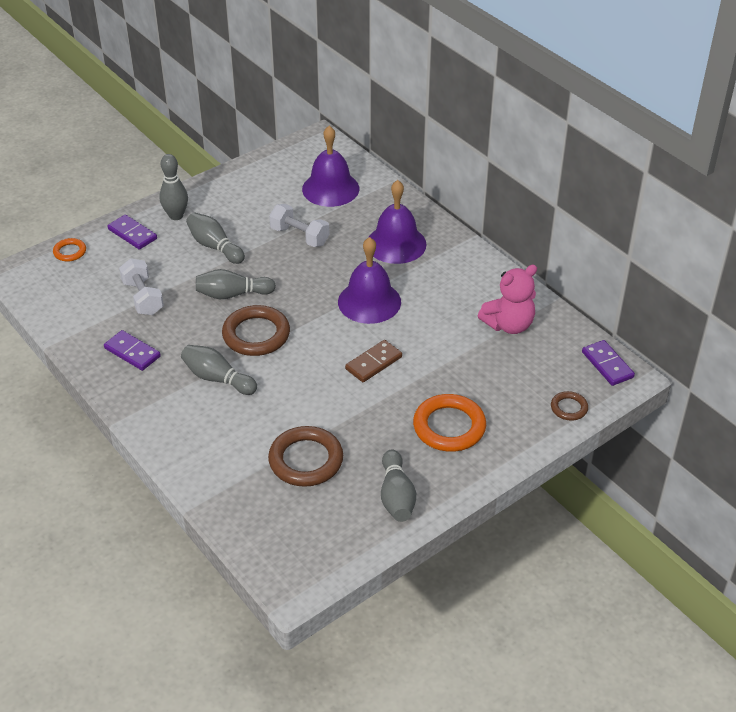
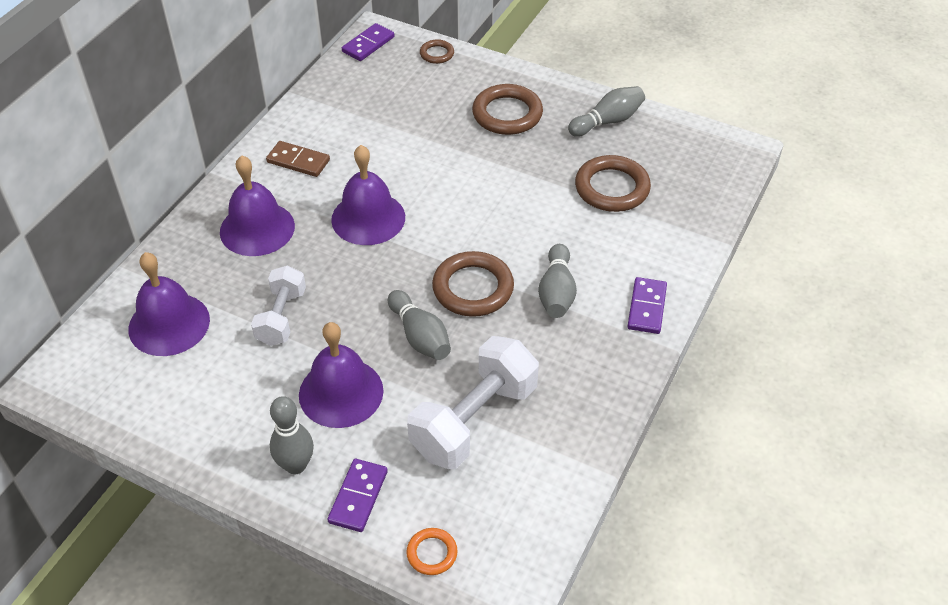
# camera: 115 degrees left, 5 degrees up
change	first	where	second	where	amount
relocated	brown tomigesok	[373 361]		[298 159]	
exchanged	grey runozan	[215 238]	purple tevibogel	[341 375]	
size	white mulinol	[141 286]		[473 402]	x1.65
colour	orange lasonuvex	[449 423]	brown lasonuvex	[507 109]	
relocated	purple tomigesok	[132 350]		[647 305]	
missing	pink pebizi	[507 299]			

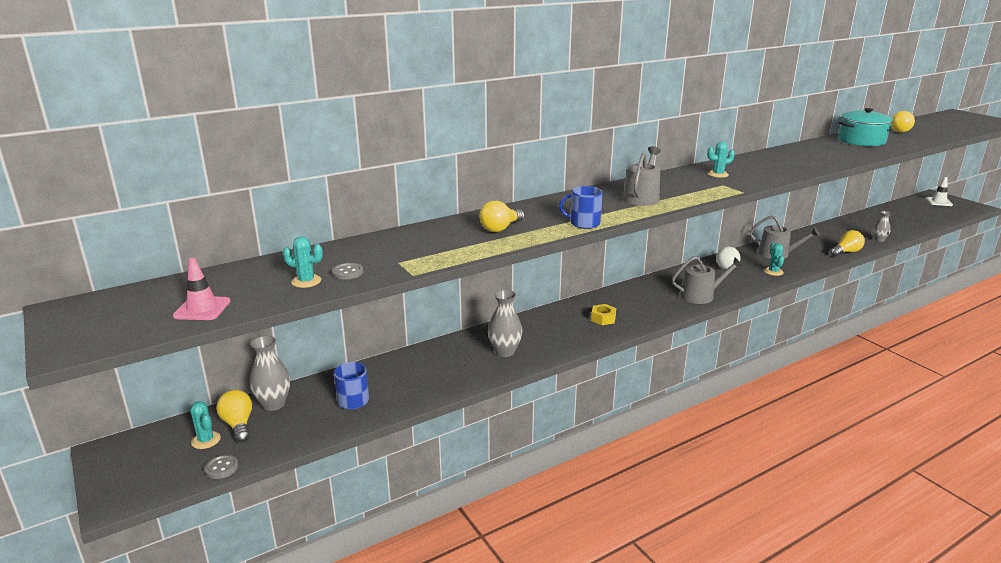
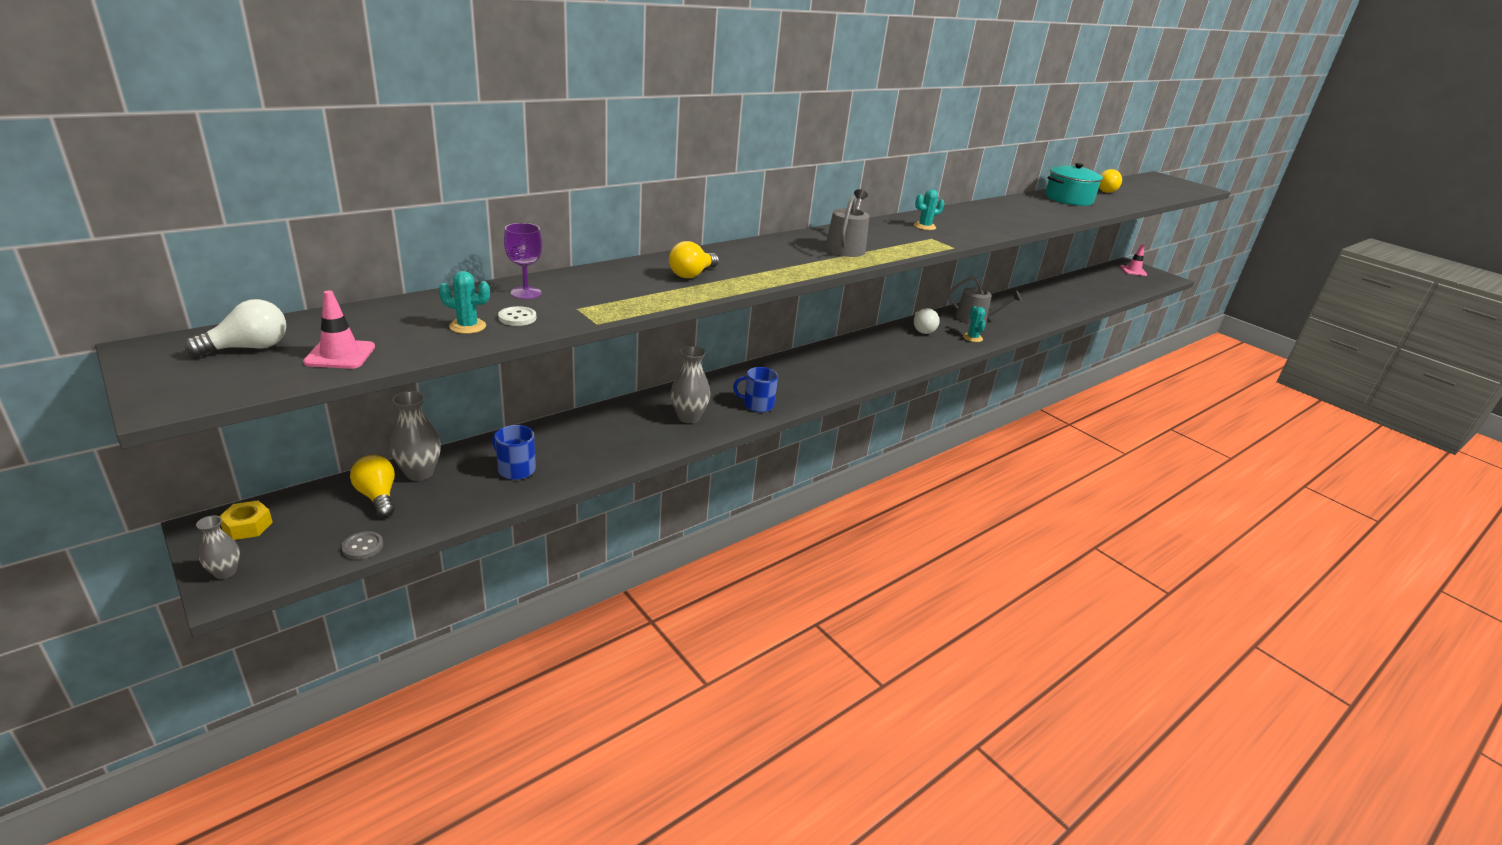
# camera: 10 degrees left, 5 degrees up
change	first	where	second	where	amount
appeared			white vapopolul	[235 328]	
relocated	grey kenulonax	[882 226]		[218 547]	
relocated	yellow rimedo	[603 314]		[246 520]	
colour	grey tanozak	[347 271]	white tanozak	[517 316]	
appeared			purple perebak	[523 261]	
relocated	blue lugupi	[581 207]		[755 389]	
colour	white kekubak	[939 191]	pink kekubak	[1133 260]	
missing	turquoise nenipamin	[205 425]			
missing	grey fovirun	[707 280]			
missing	yellow vapopolul	[847 243]			

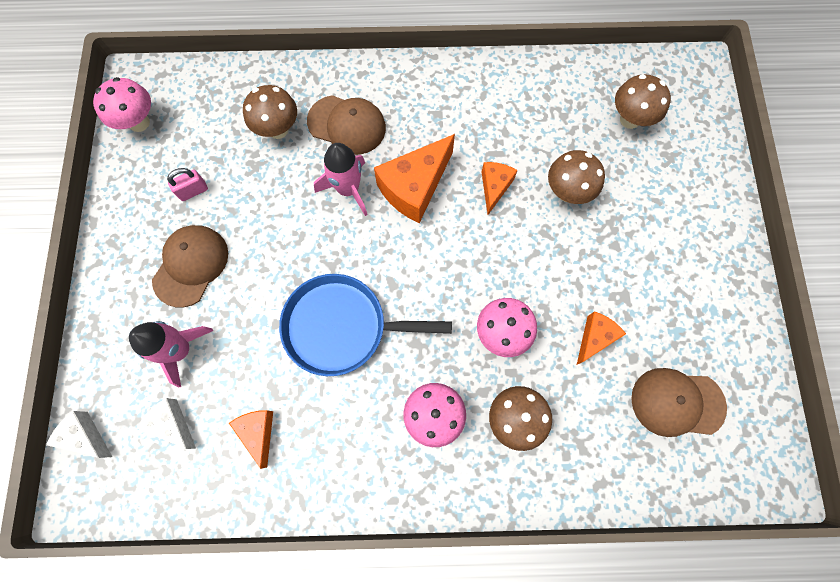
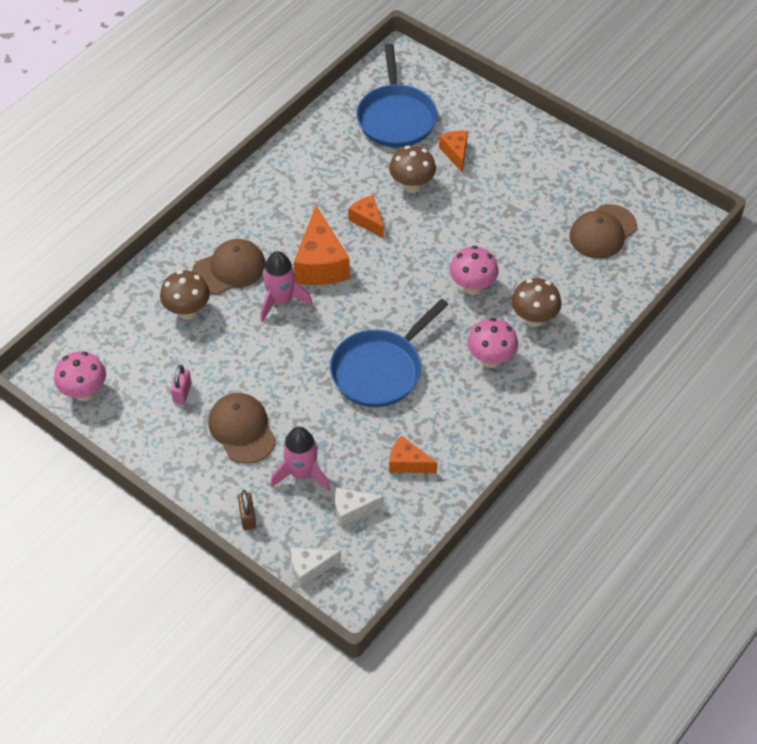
# camera: 50 degrees left, 20 degrees down
change	first	where	second	where	amount
appeared			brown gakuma	[247 510]	
exchanged	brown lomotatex	[643 101]	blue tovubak	[397 95]	
relocated	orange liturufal	[601 337]		[453 151]	

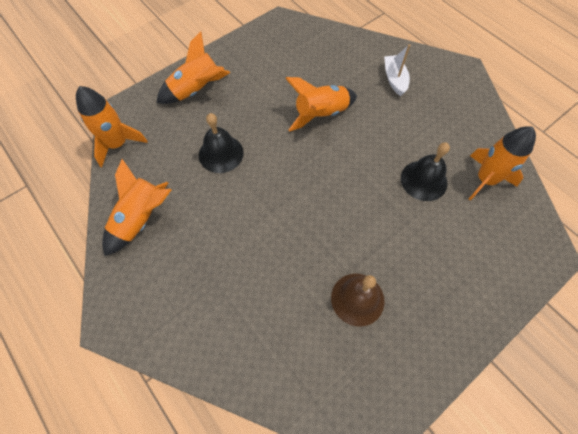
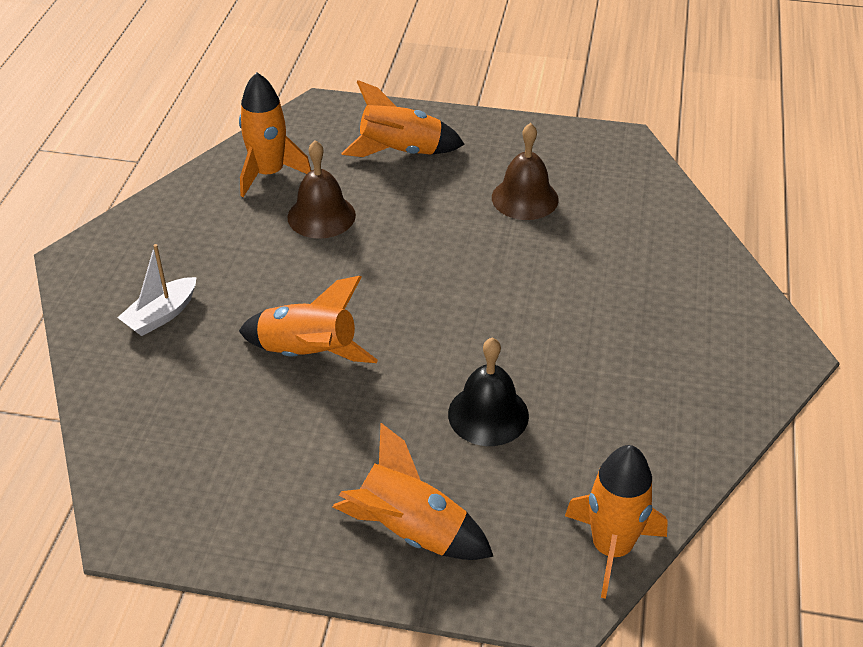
# camera: 130 degrees left, 20 degrees down
change	first	where	second	where	amount
colour	black tevibogel	[425 171]	brown tevibogel	[322 189]	
relocated	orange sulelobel	[136 207]		[403 118]	

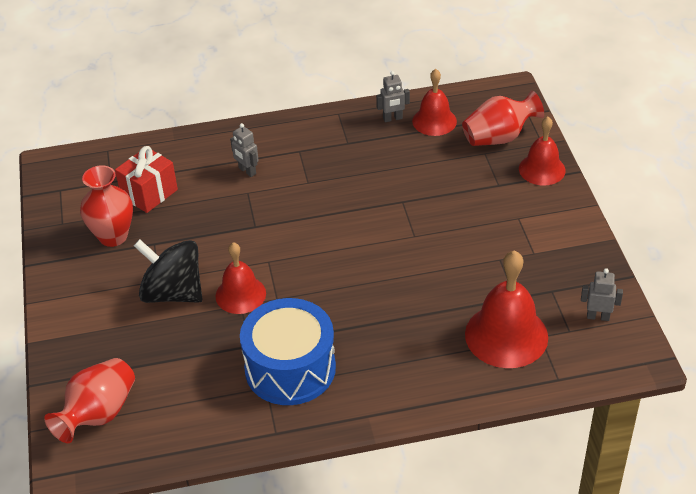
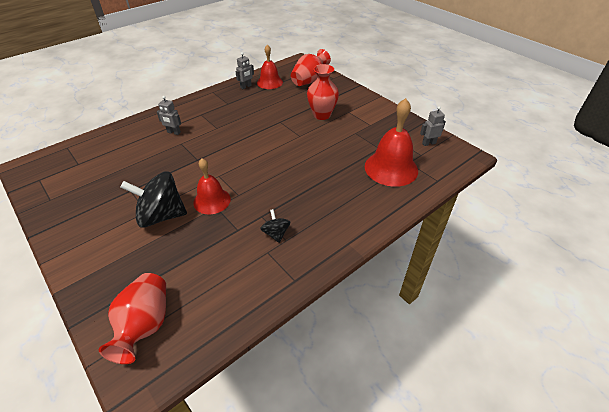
# camera: 30 degrees left, 0 degrees up
change	first	where	second	where	amount
exchanged	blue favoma	[288 351]	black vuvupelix	[275 226]	
relocated	red kenulonax	[106 206]		[323 92]	
missing	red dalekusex	[146 179]			
missing	red tevibogel	[542 151]			

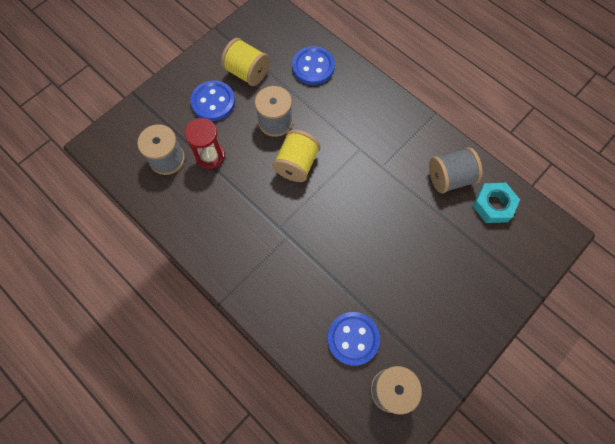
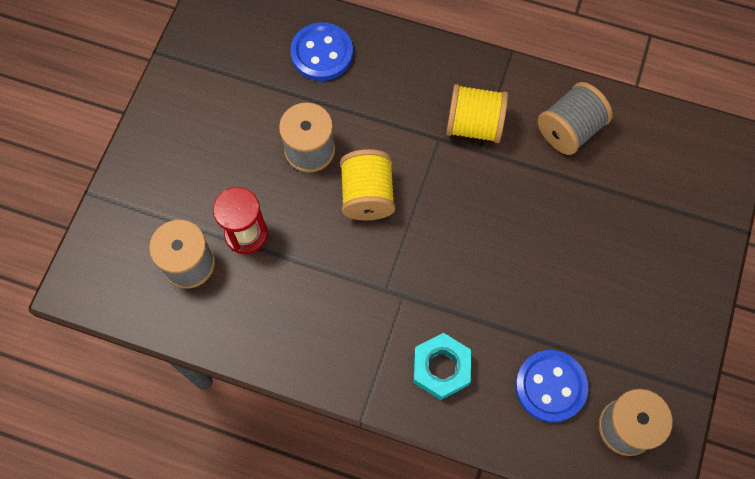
# camera: 25 degrees left, 0 degrees up
change	first	where	second	where	amount
relocated	turquoise rimedo	[496 203]		[442 366]	
relocated	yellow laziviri	[245 62]		[477 113]	
missing	blue tanozak	[212 100]			

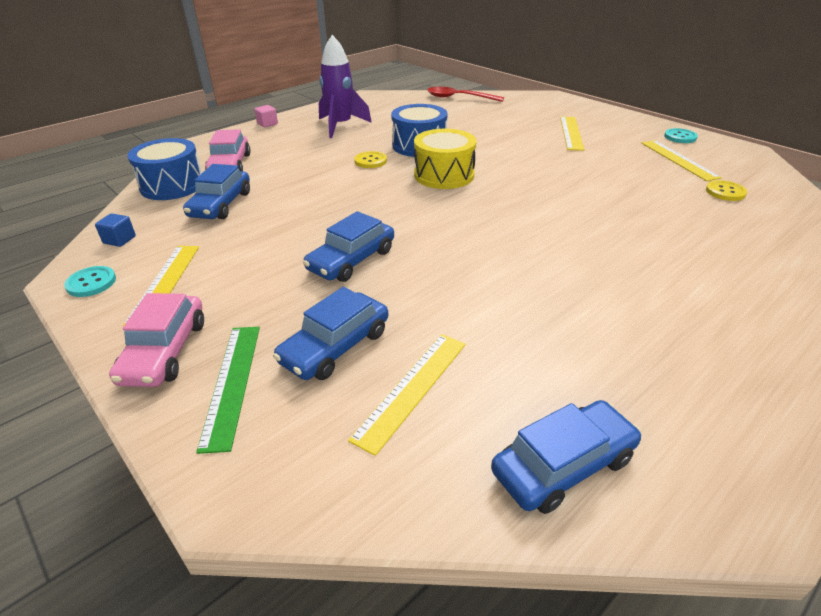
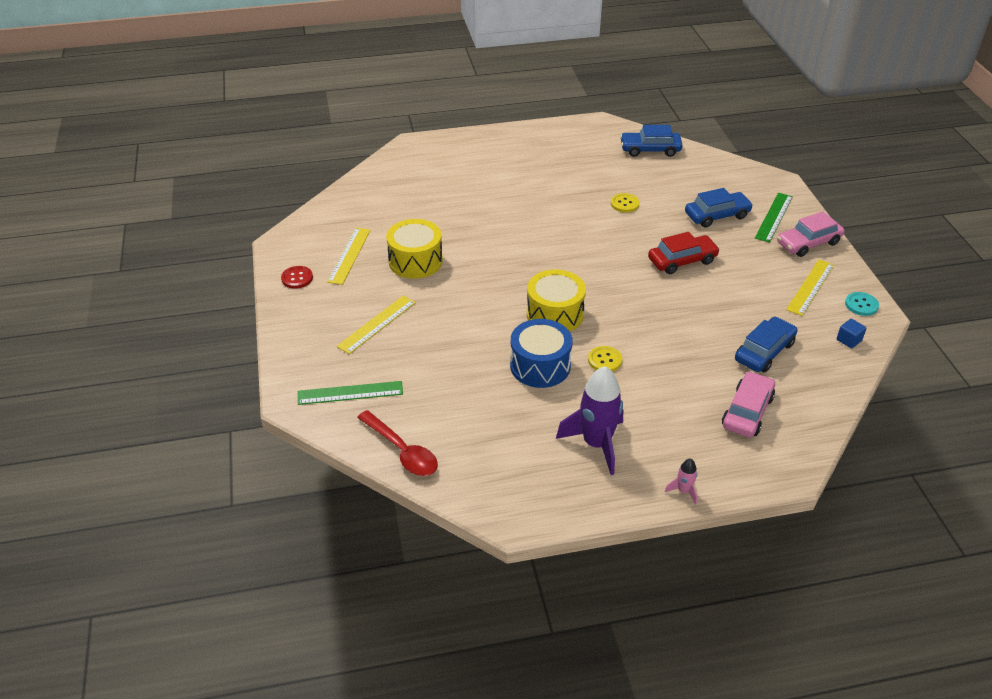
# camera: 150 degrees left, 5 degrees up
change	first	where	second	where	amount
colour	turquoise tanozak	[681 135]	red tanozak	[297 277]	
appeared			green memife	[350 393]	
appeared			yellow favoma	[414 249]	
relocated	yellow tanozak	[726 190]		[625 203]	
colour	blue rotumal	[348 246]	red rotumal	[684 253]	
exchanged	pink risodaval	[266 116]	pink sulelobel	[681 481]	
spun	pink rotumal	[156 340]		[811 234]	150 degrees counterclockwise
missing	blue favoma	[164 169]			
missing	yellow memife	[406 395]			

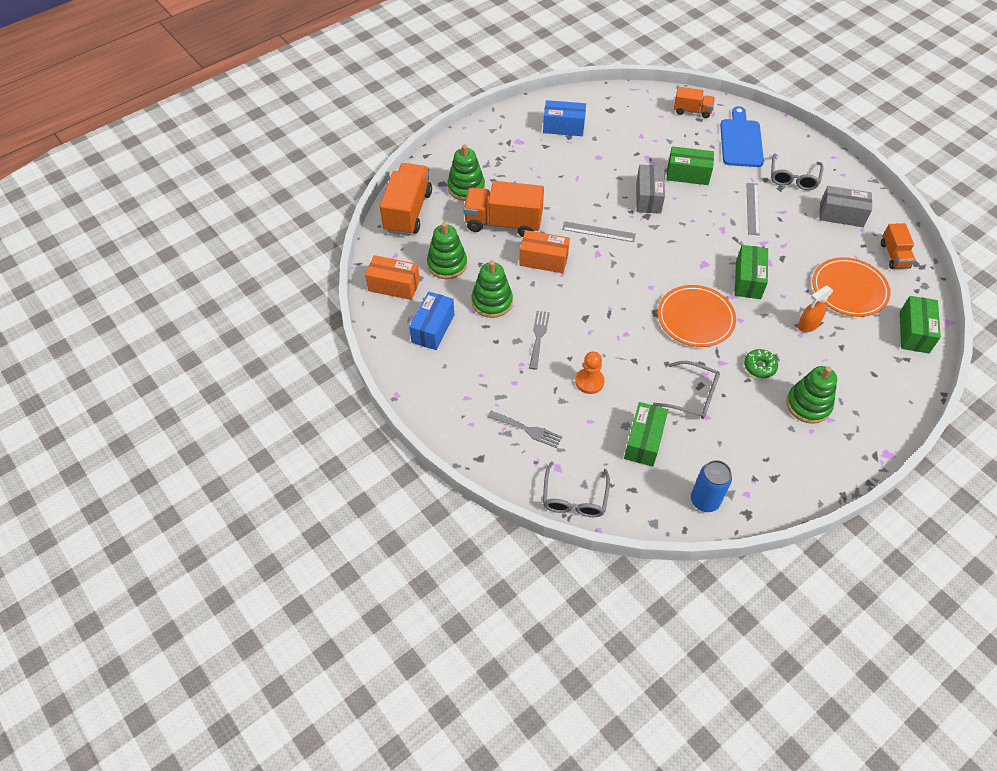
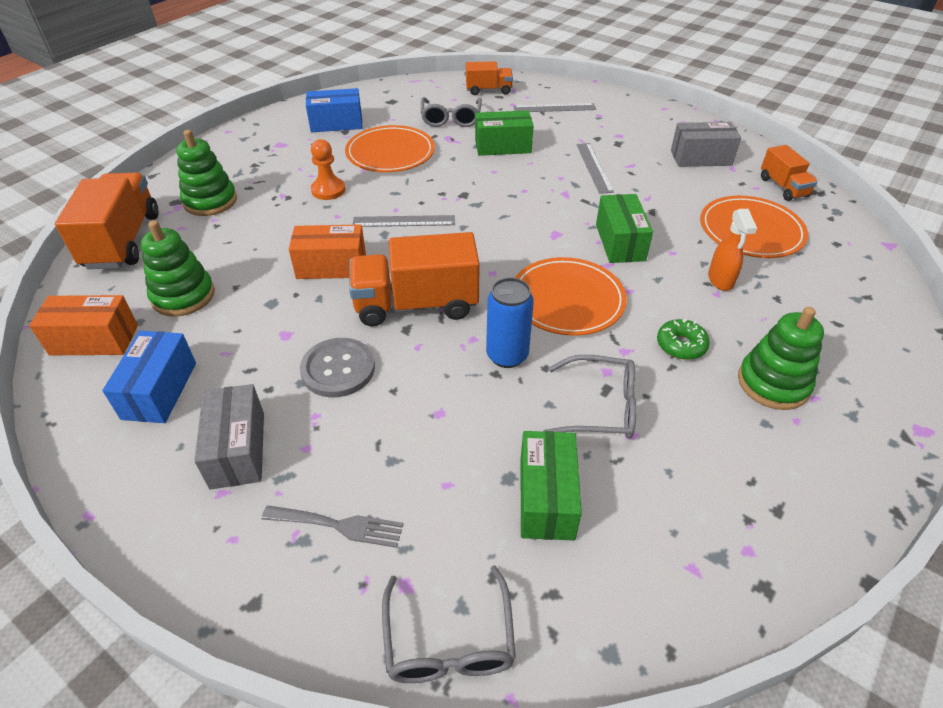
# camera: 15 degrees left, 10 degrees down
change	first	where	second	where	amount
relocated	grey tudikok	[650 189]		[229 437]	
exchanged	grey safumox	[539 340]	grey tanozak	[337 368]	
relocated	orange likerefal	[590 373]		[328 169]	
appeared			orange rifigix	[390 148]	
relocated	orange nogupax	[503 209]		[414 279]	
relocated	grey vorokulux	[797 172]		[451 112]	
relocated	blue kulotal	[711 486]		[510 323]	
exchanged	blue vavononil	[742 136]	grey memife	[554 107]	
spun	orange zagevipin	[815 308]		[732 250]	45 degrees counterclockwise
missing	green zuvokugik	[492 289]			
missing	green tudikok	[920 324]			

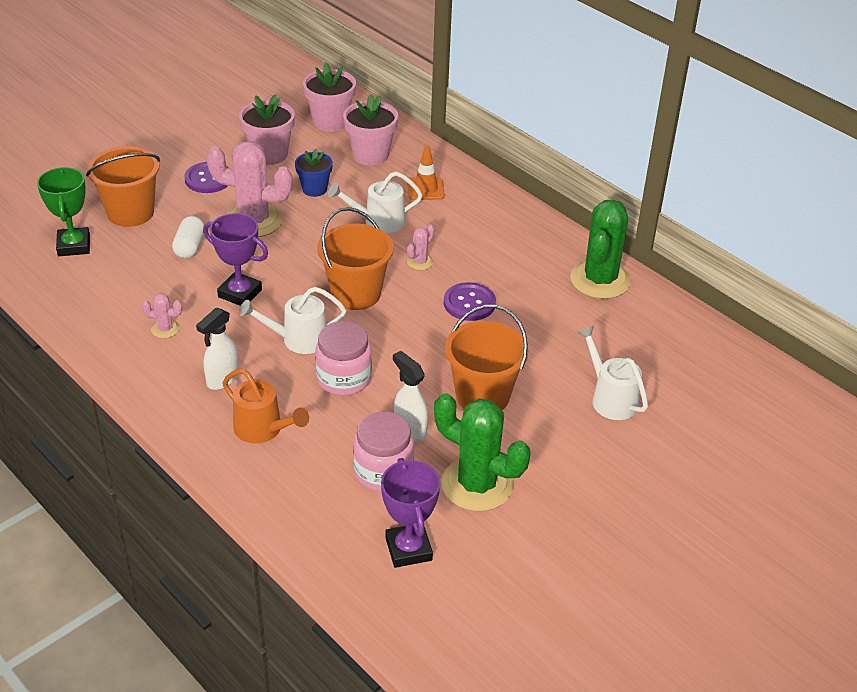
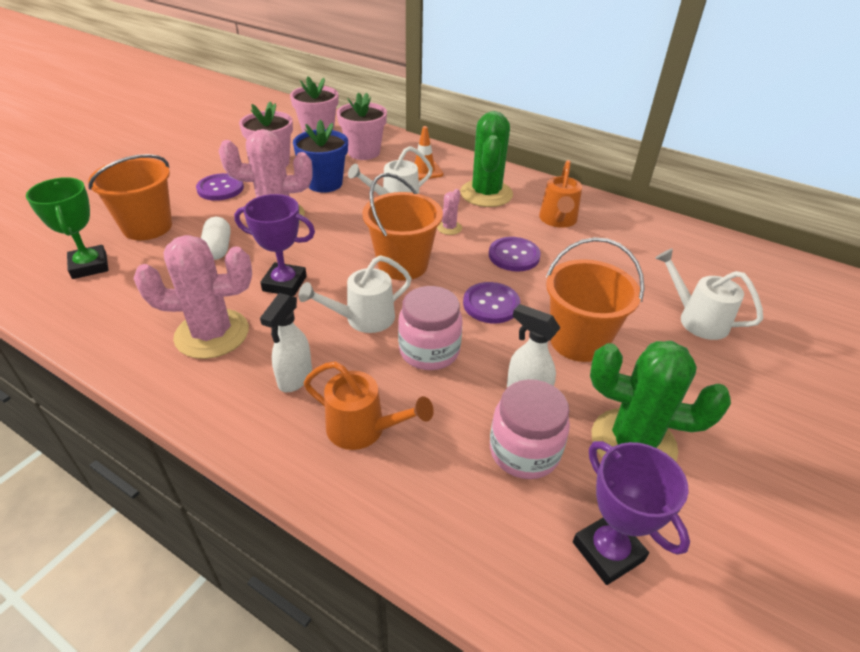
# camera: 15 degrees left, 0 degrees up
change	first	where	second	where	amount
size	pink nenipamin	[162 315]		[192 297]	x2.26
size	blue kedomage	[314 173]		[320 156]	x1.50
relocated	green nenipamin	[600 249]		[486 159]	
appeared			purple tanozak	[491 302]	
appeared			orange fovirun	[560 194]	

